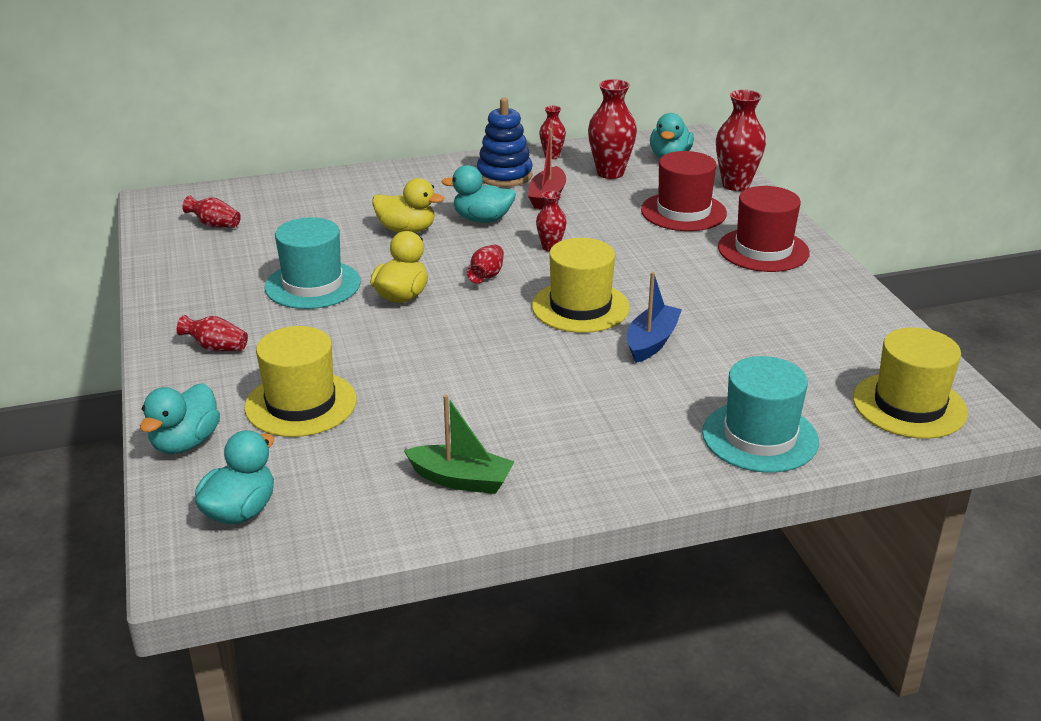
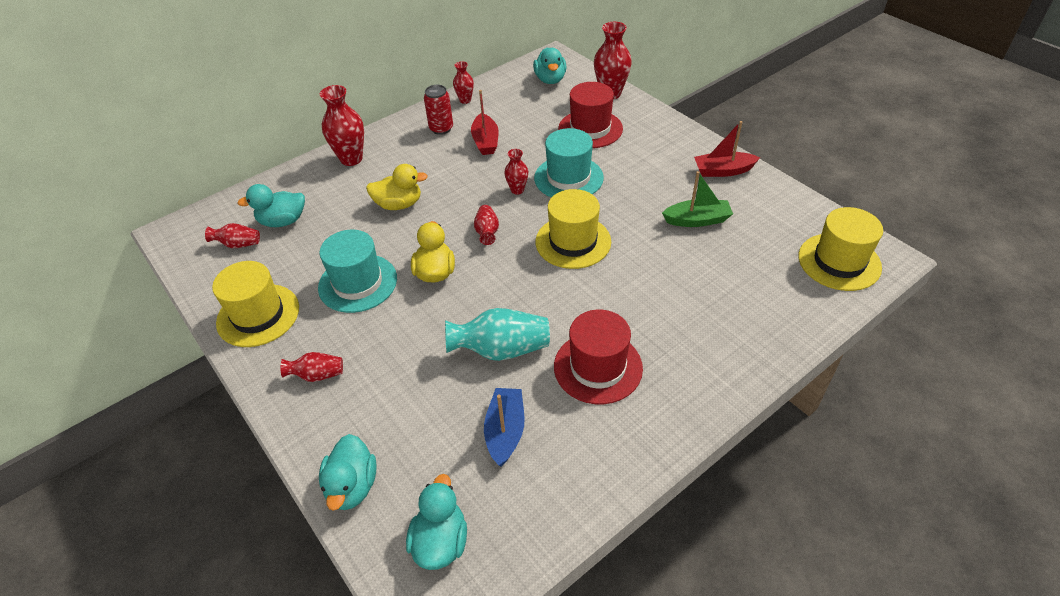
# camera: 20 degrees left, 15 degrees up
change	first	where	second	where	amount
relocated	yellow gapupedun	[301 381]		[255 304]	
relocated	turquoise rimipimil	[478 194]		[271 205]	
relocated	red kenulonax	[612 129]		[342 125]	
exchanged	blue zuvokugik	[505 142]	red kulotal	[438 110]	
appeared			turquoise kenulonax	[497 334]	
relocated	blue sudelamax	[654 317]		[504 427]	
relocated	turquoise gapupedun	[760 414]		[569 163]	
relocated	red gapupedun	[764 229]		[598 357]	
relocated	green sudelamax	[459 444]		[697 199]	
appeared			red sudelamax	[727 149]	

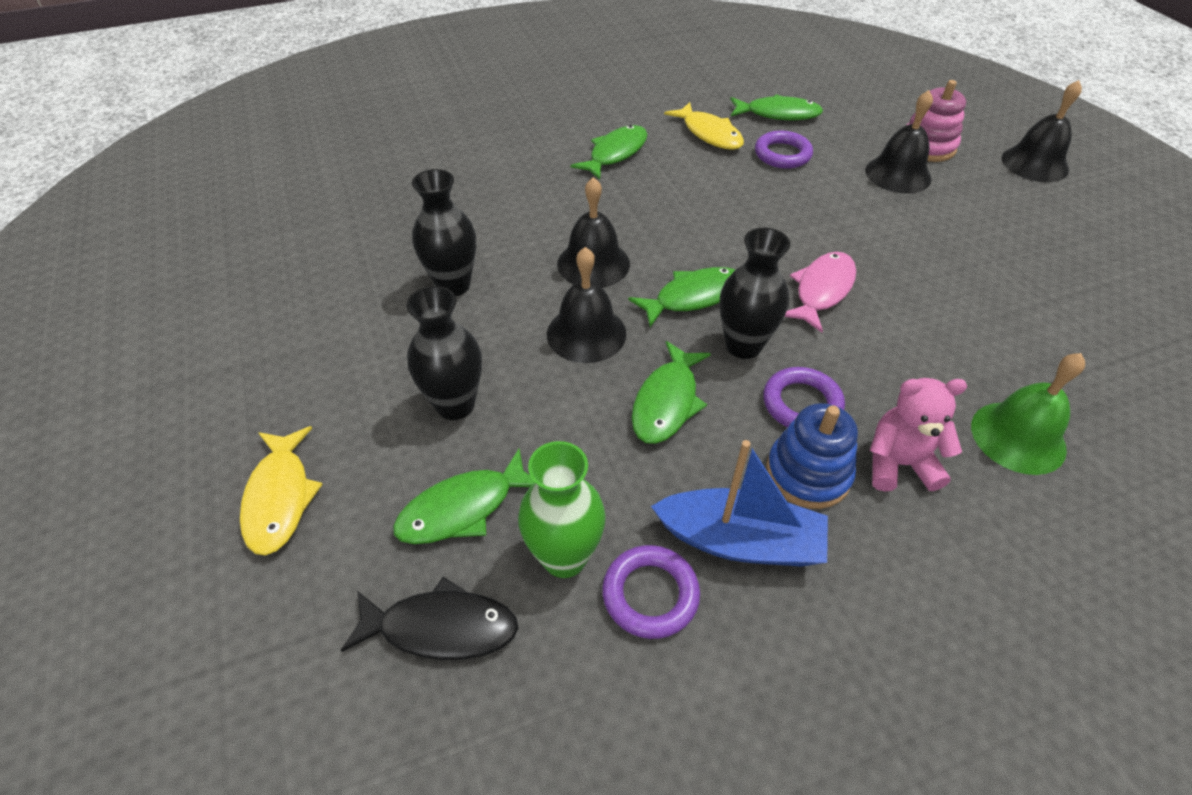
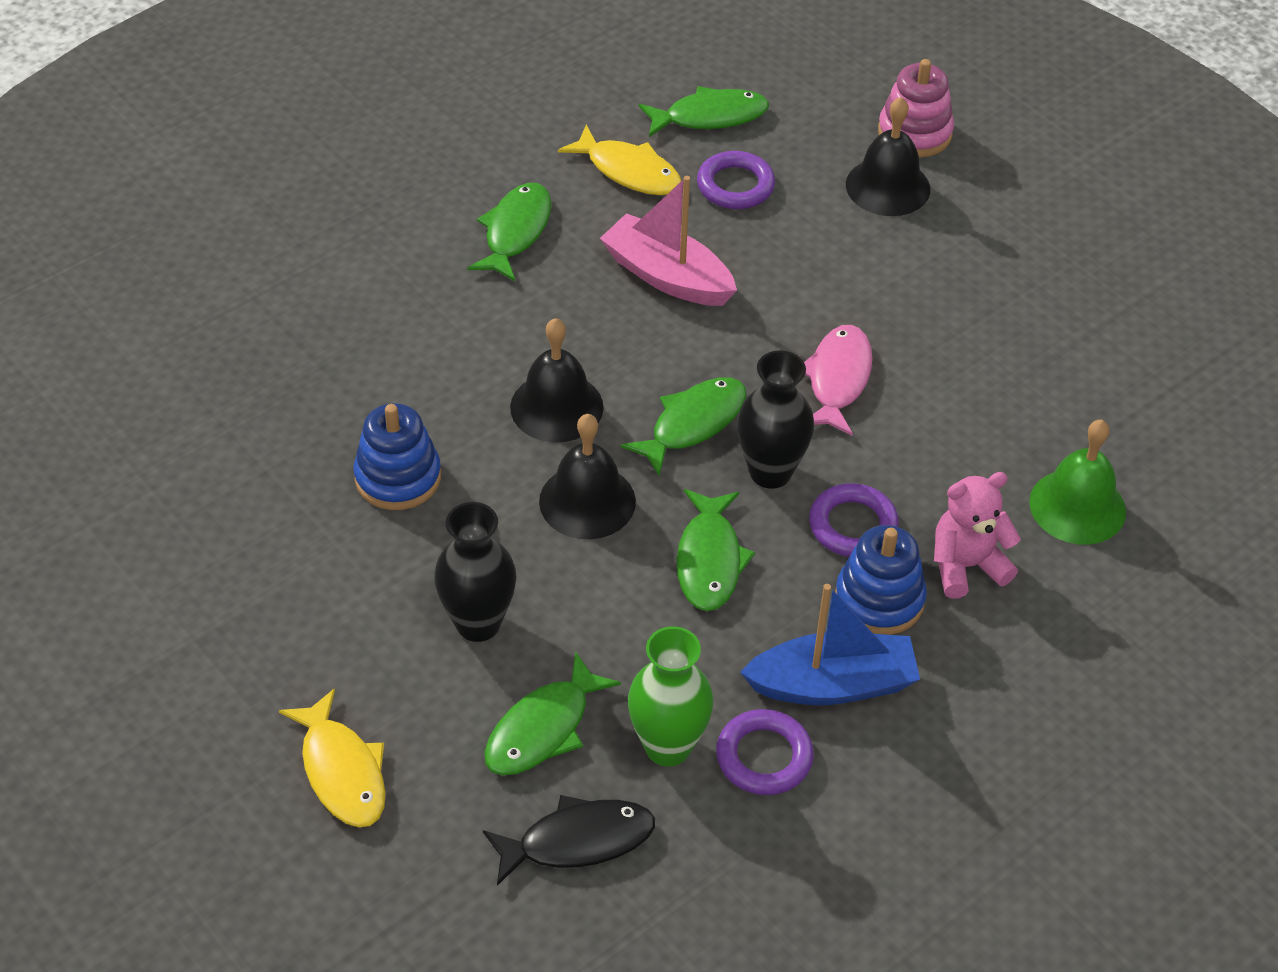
# camera: 20 degrees left, 0 degrees up
change	first	where	second	where	amount
exchanged	black kenulonax	[444 232]	blue zuvokugik	[397 456]	
appeared			pink sudelamax	[668 241]	
missing	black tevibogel	[1042 131]			

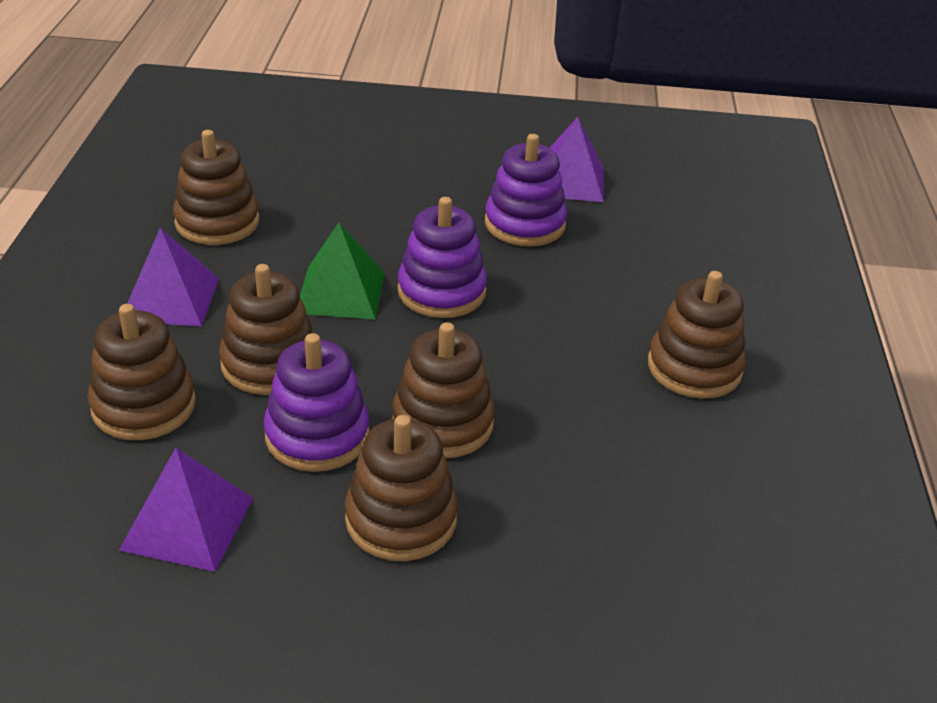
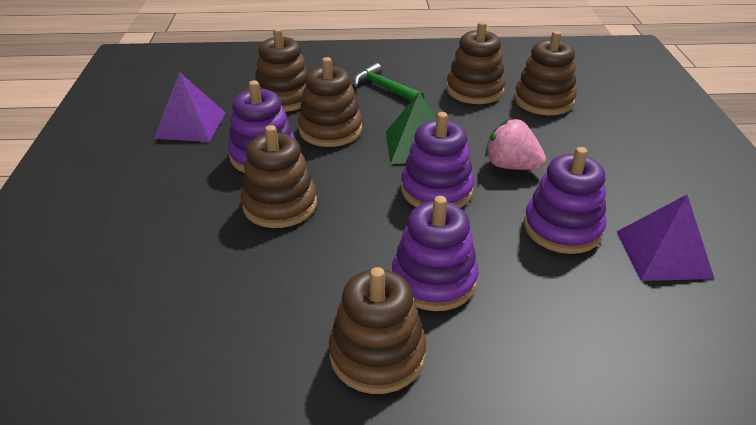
# camera: 85 degrees right, 0 degrees up
change	first	where	second	where	amount
exchanged	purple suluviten	[173 277]	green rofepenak	[388 82]	
appeared			purple zuvokugik	[435 253]	
appeared			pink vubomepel	[515 144]	
relocated	brown zuvokugik	[401 488]		[546 73]	

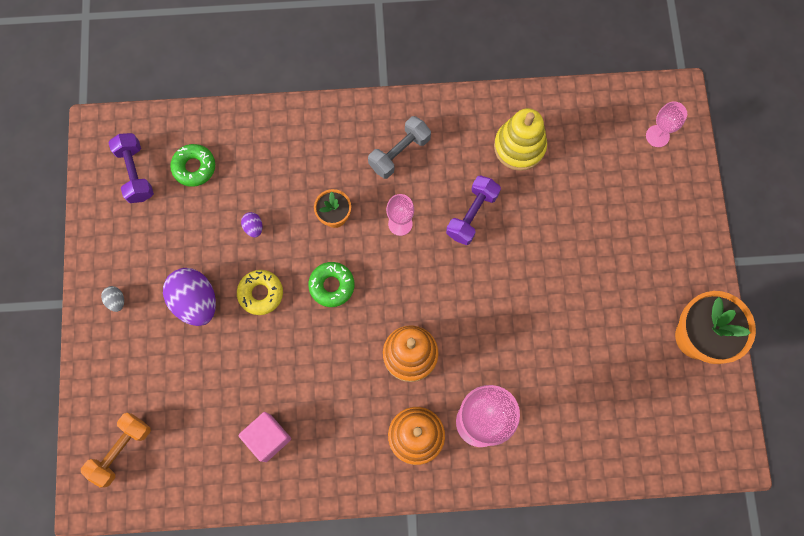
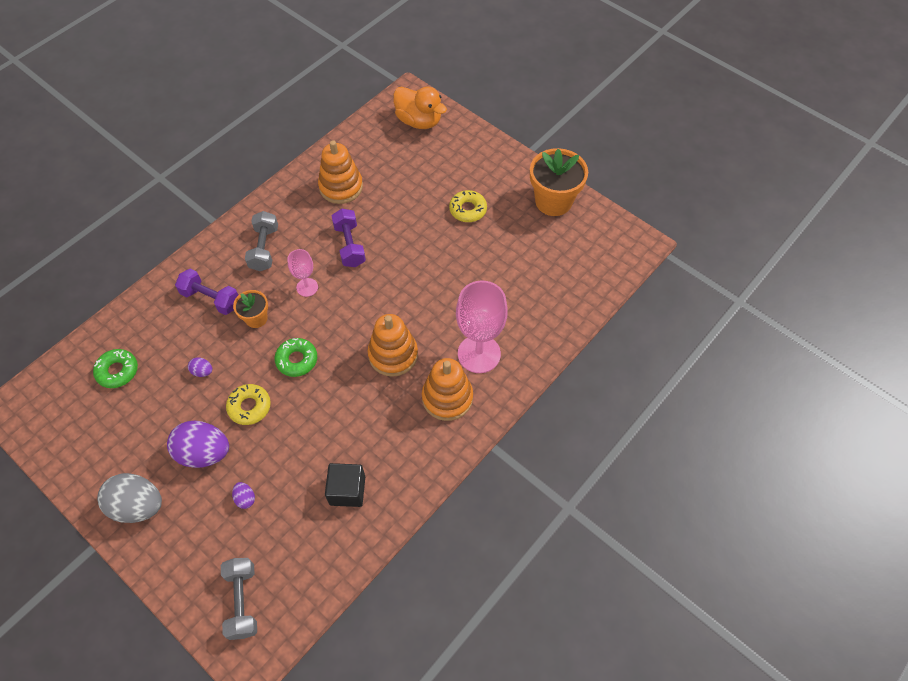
# camera: 45 degrees left, 15 degrees down
change	first	where	second	where	amount
size	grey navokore	[112 299]		[129 498]	x2.27
relocated	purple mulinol	[131 168]		[206 292]	
colour	orange mulinol	[116 450]	grey mulinol	[239 599]	
appeared			purple navokore	[243 495]	
colour	yellow zuvokugik	[520 139]	orange zuvokugik	[340 172]	
colour	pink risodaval	[265 437]	black risodaval	[345 485]	
exchanged	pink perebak	[666 124]	orange rimipimil	[420 107]	
appeared			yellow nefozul	[468 206]	

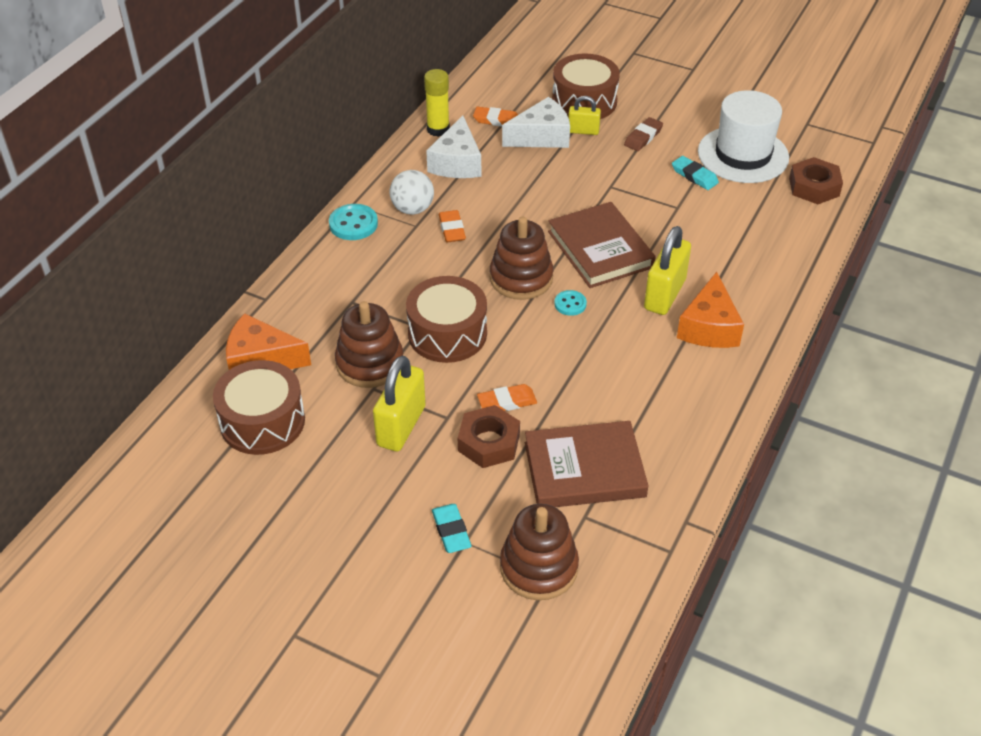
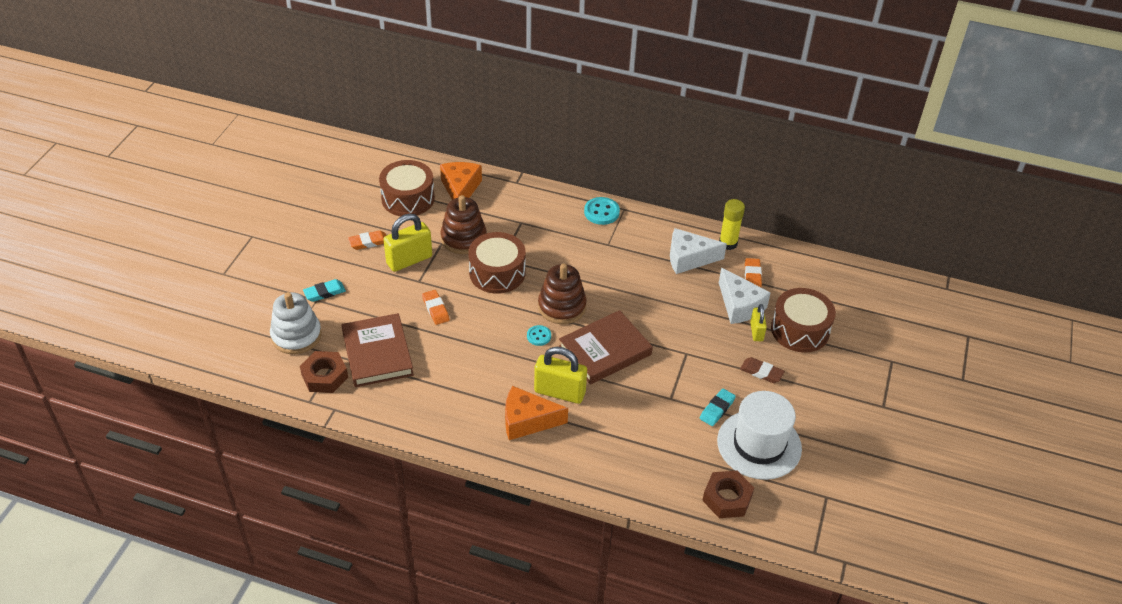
# camera: 80 degrees right, 0 degrees up
change	first	where	second	where	amount
colour	brown zuvokugik	[539 552]	white zuvokugik	[296 323]	
relocated	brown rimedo	[489 436]		[324 372]	
relocated	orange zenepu	[452 226]		[367 240]	
spun	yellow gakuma	[399 403]		[407 243]	45 degrees counterclockwise
missing	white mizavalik	[412 192]			

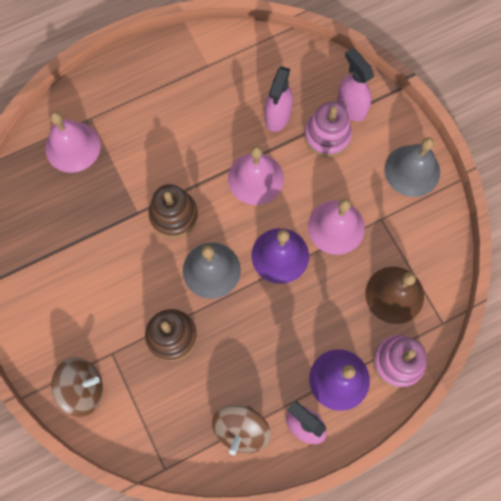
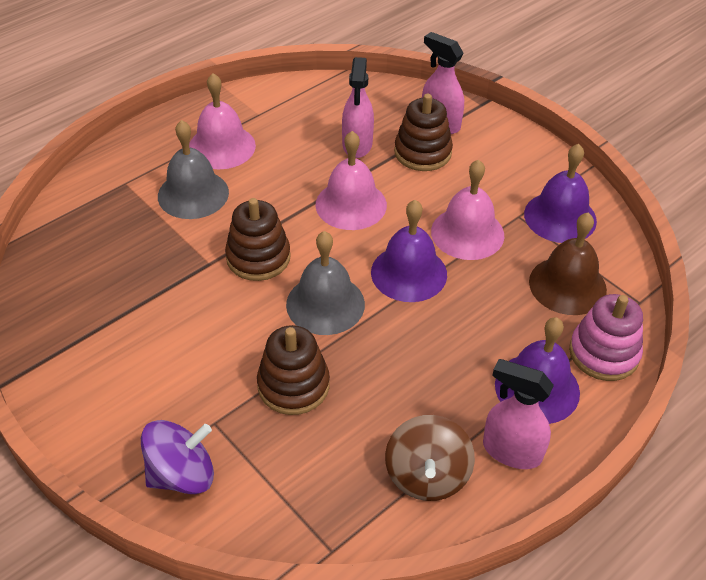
# camera: 15 degrees left, 25 degrees down
change	first	where	second	where	amount
colour	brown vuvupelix	[77 387]	purple vuvupelix	[177 457]	
relocated	grey tevibogel	[412 167]		[193 169]	
relocated	pink tevibogel	[73 142]		[222 121]	
colour	pink zuvokugik	[328 129]	brown zuvokugik	[423 132]	
appeared			purple tevibogel	[560 193]	

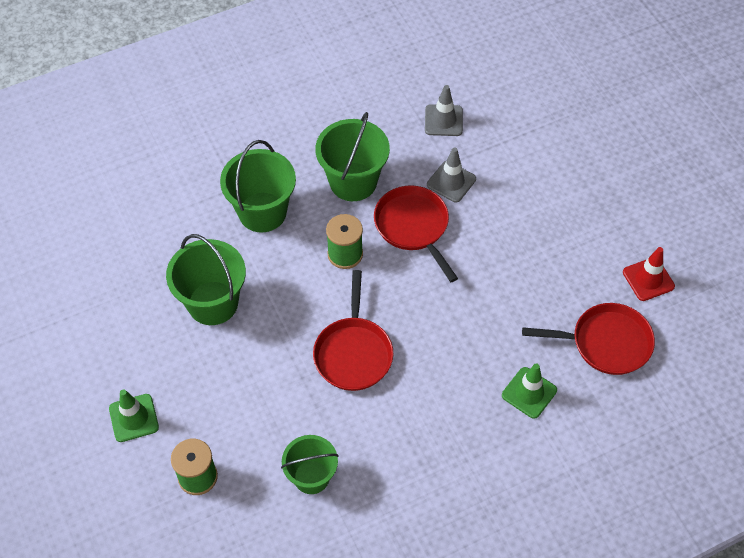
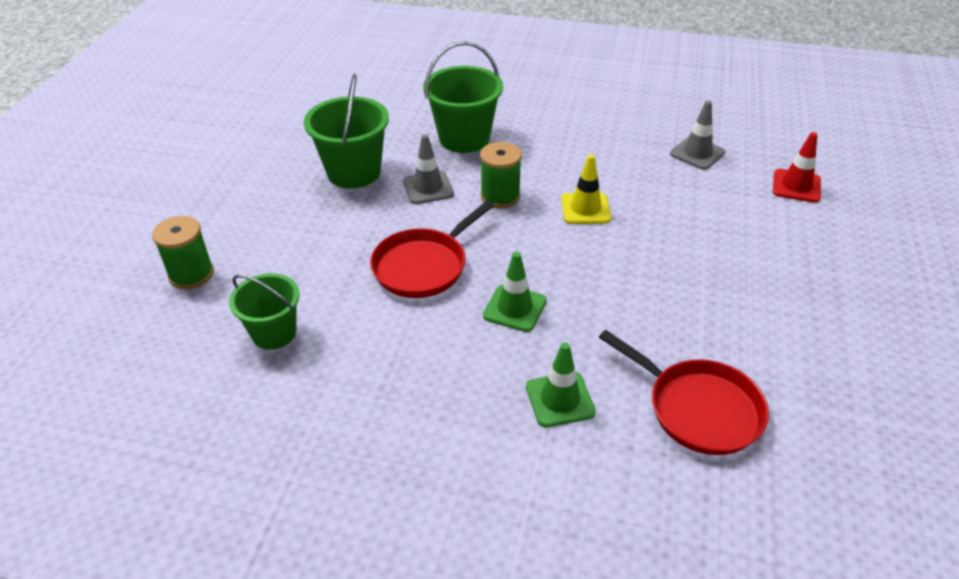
# camera: 40 degrees right, 15 degrees down
change	first	where	second	where	amount
relocated	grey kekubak	[451 175]		[428 169]	
relocated	green kekubak	[134 415]		[515 292]	
exchanged	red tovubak	[416 233]	yellow kekubak	[586 189]	
relocated	red kekubak	[649 274]		[797 167]	
missing	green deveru	[352 156]			

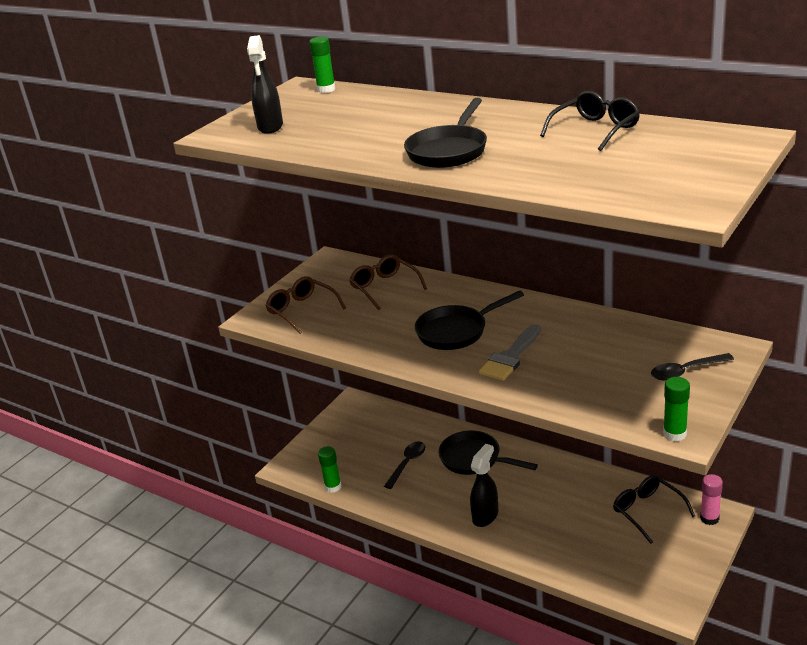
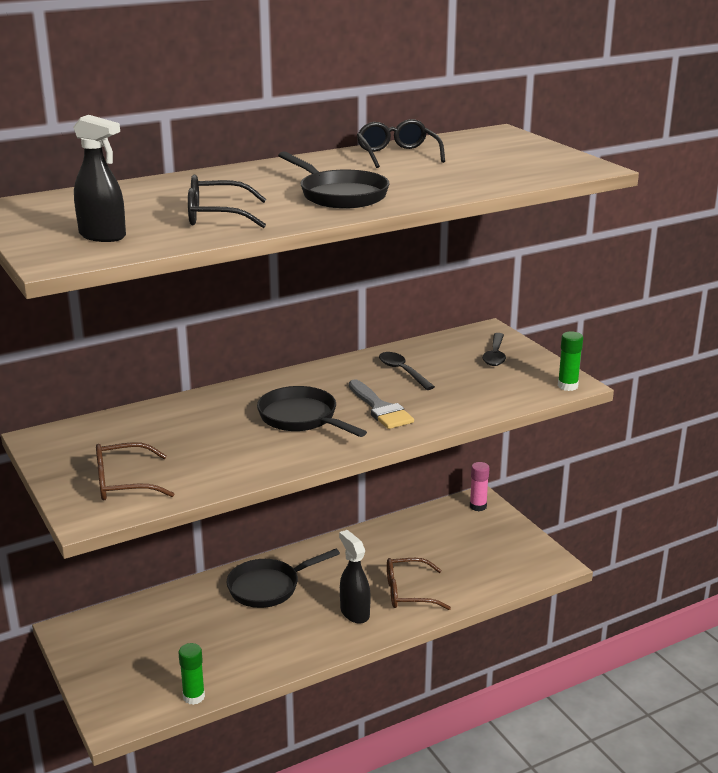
# camera: 65 degrees left, 5 degrees down
change	first	where	second	where	amount
relocated	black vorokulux	[654 509]		[227 201]	
spun	black tovubak	[469 320]		[312 411]	135 degrees clockwise
relocated	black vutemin	[404 465]		[407 371]	
relocated	brown vorokulux	[388 282]		[419 584]	
missing	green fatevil	[322 65]			

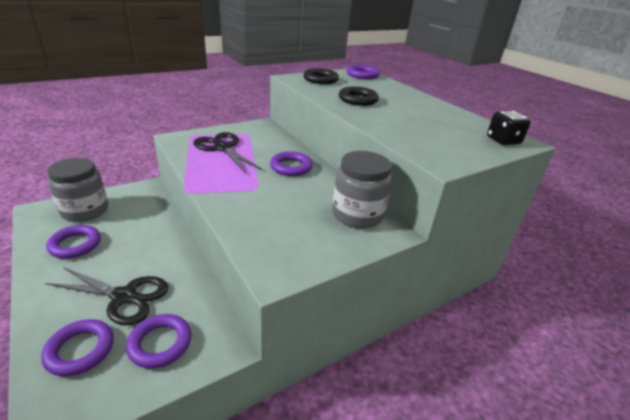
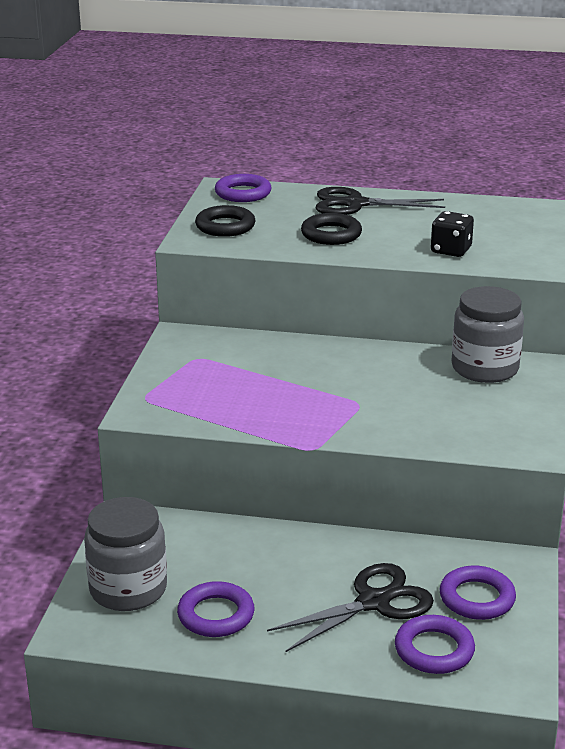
# camera: 45 degrees left, 5 degrees down
change	first	where	second	where	amount
relocated	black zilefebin	[227 152]		[380 201]	
relocated	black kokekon	[509 128]		[452 234]	
missing	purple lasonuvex	[291 163]			

